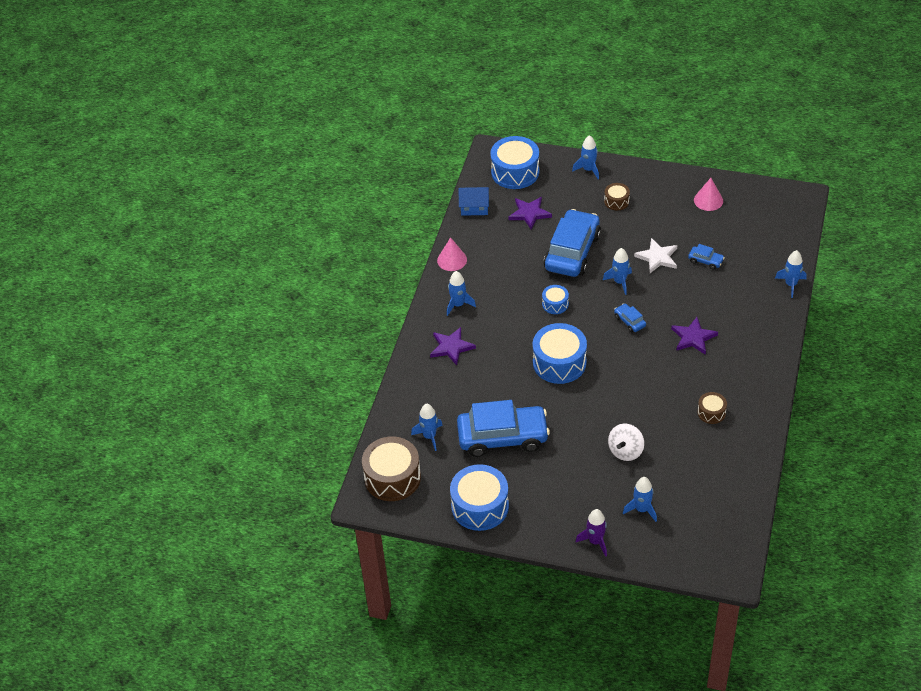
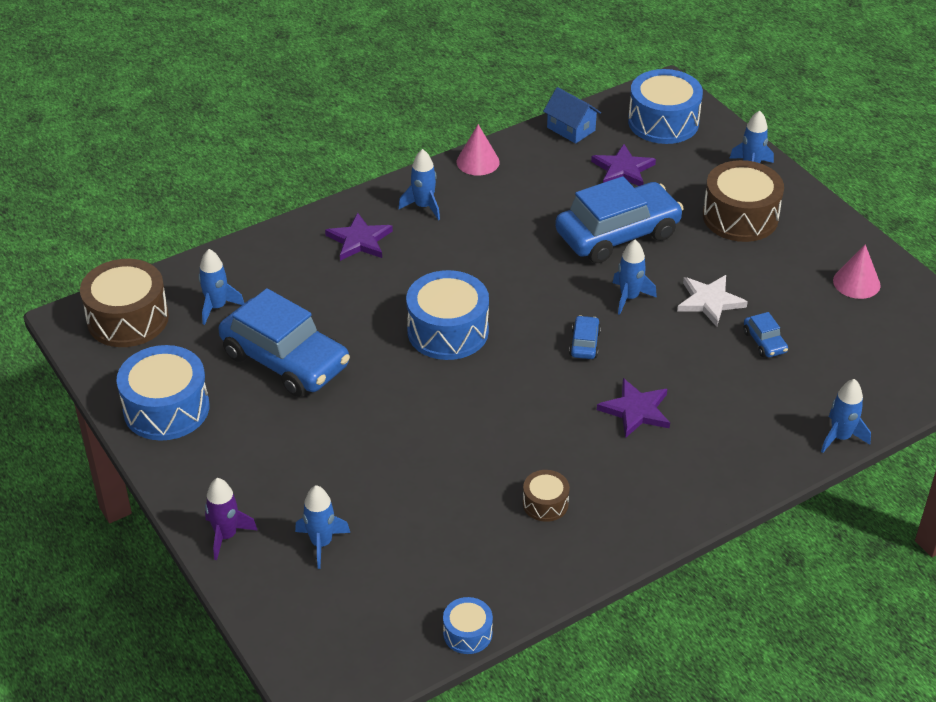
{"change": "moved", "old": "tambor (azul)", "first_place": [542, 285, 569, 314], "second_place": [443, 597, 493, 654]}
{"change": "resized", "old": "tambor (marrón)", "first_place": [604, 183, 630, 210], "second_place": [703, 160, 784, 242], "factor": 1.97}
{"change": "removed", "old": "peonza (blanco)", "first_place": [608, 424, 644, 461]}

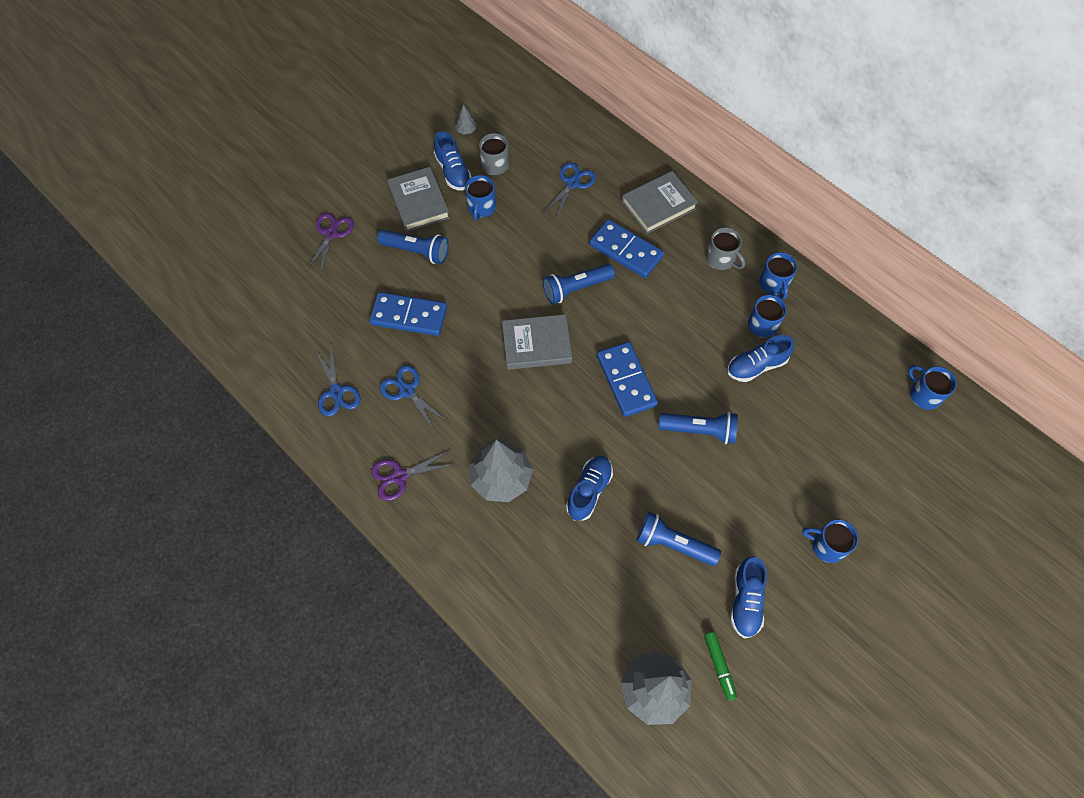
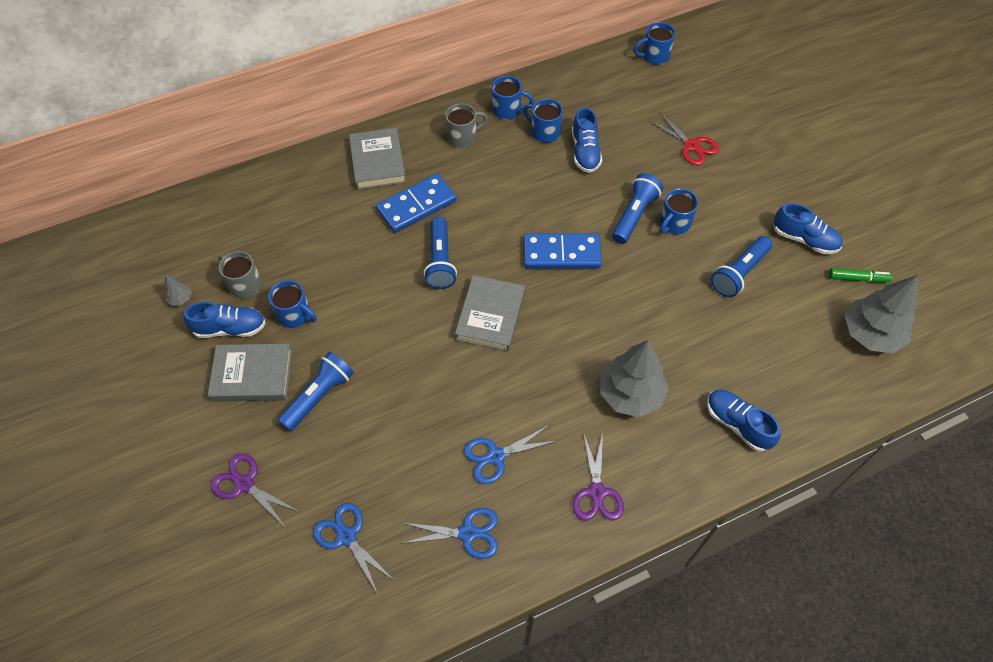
{"change": "moved", "old": "tijeras (azul)", "first_place": [543, 162, 596, 220], "second_place": [313, 503, 395, 594]}
{"change": "added", "new": "tijeras (rojo)", "second_place": [649, 113, 719, 166]}
{"change": "moved", "old": "taza (azul)", "first_place": [802, 519, 859, 563], "second_place": [660, 188, 698, 235]}
{"change": "moved", "old": "zapato (azul)", "first_place": [566, 456, 613, 521], "second_place": [707, 390, 781, 452]}
{"change": "removed", "old": "ficha de dominó (azul)", "first_place": [369, 292, 447, 336]}

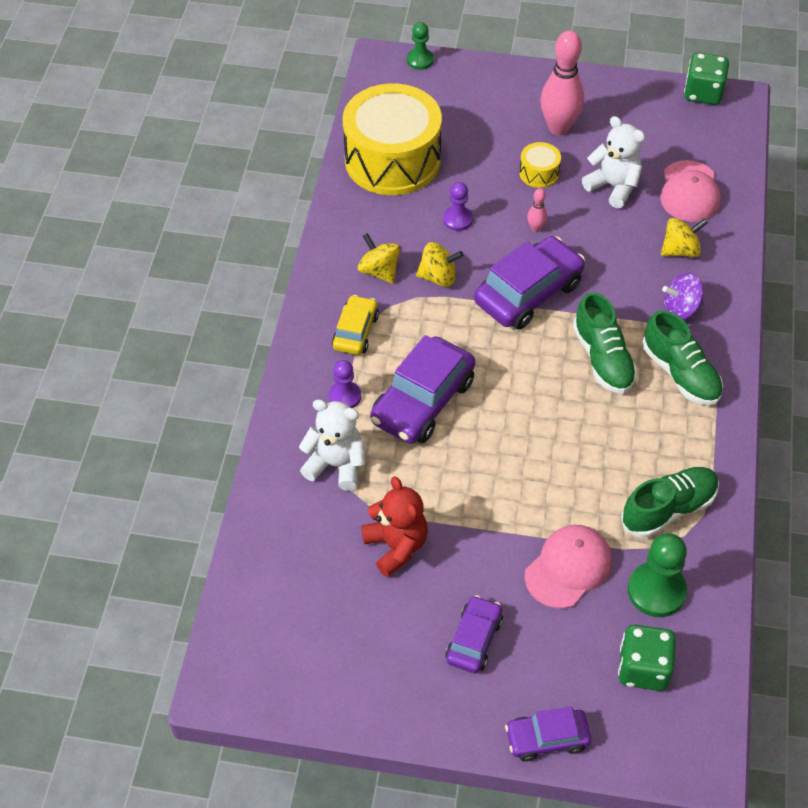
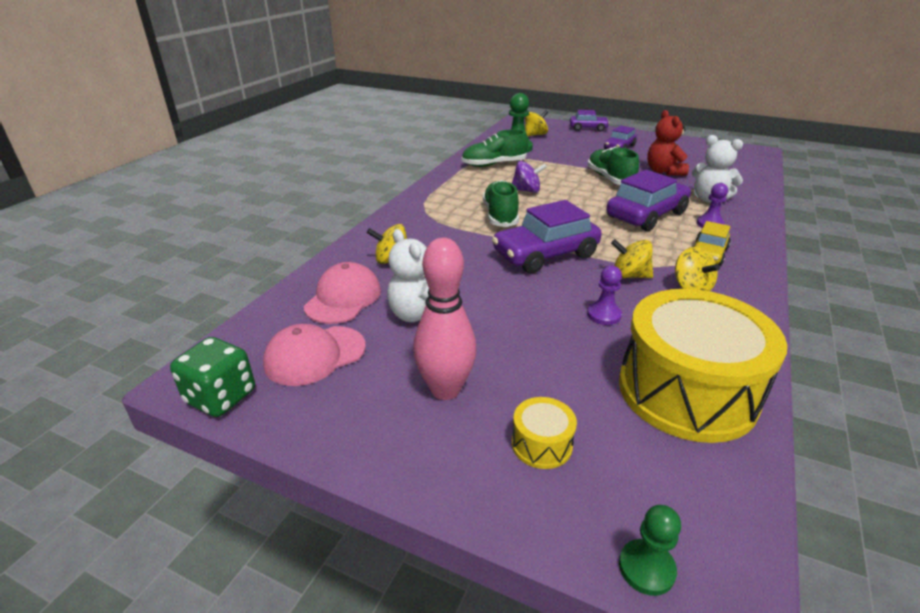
{"change": "moved", "old": "gorra (rosa)", "first_place": [524, 525, 612, 609], "second_place": [263, 324, 366, 386]}
{"change": "moved", "old": "peonza (morado)", "first_place": [662, 273, 704, 320], "second_place": [512, 161, 547, 193]}
{"change": "moved", "old": "tambor (amarillo)", "first_place": [519, 142, 561, 188], "second_place": [512, 397, 577, 469]}
{"change": "replaced", "old": "dado (verde)", "new": "peonza (amarillo)", "first_place": [618, 625, 676, 691], "second_place": [525, 110, 548, 137]}
{"change": "moved", "old": "zapato (verde)", "first_place": [642, 310, 723, 405], "second_place": [588, 147, 639, 185]}
{"change": "removed", "old": "bolo (rosa)", "first_place": [527, 188, 547, 232]}

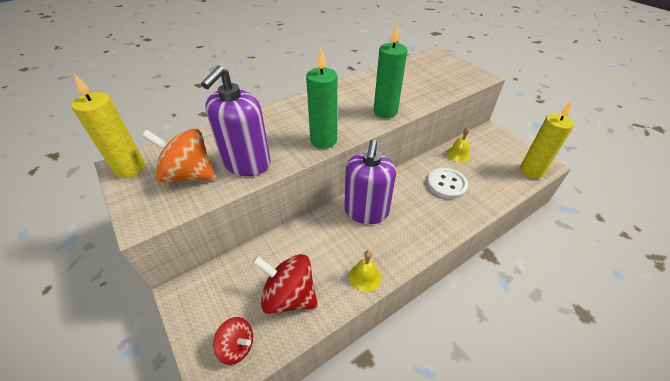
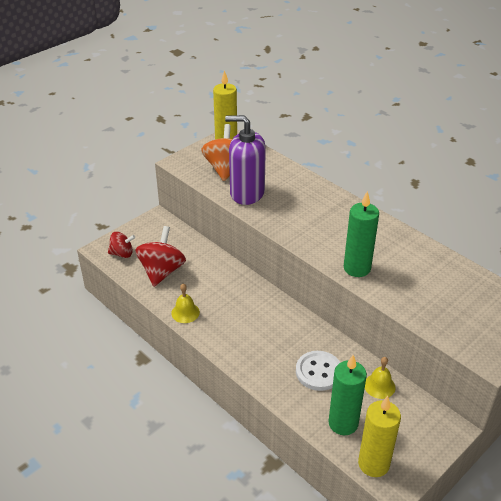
{"change": "turned", "old": "peonza (rojo)", "first_place": [213, 317, 253, 365], "second_place": [108, 232, 135, 258], "degrees": -105}
{"change": "moved", "old": "vela (verde)", "first_place": [306, 49, 337, 149], "second_place": [328, 355, 367, 435]}
{"change": "removed", "old": "dispensador de jabón (morado)", "first_place": [344, 139, 396, 224]}

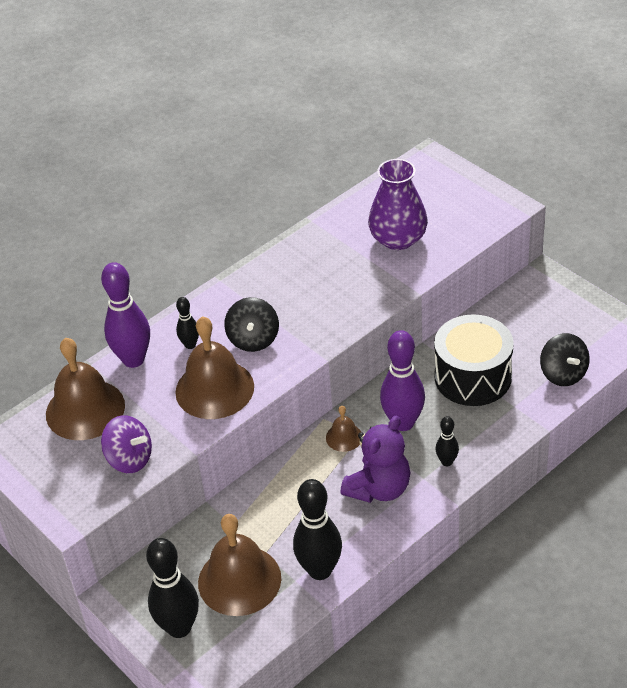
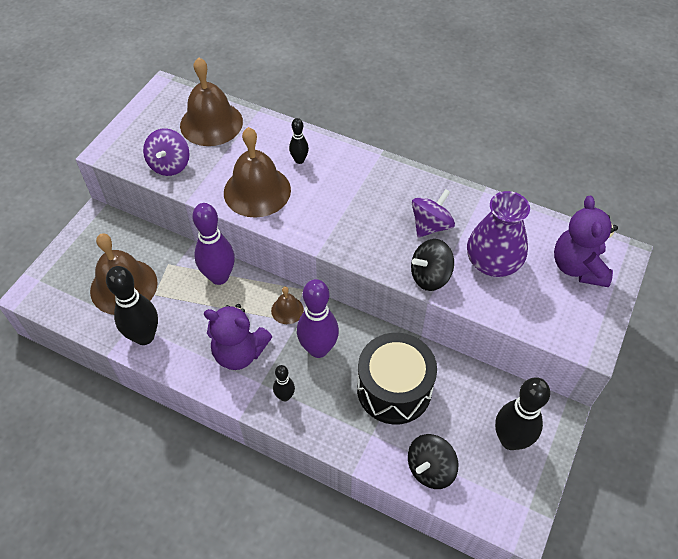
{"change": "moved", "old": "bolo (morado)", "first_place": [101, 262, 150, 368], "second_place": [192, 203, 235, 285]}
{"change": "moved", "old": "peonza (negro)", "first_place": [224, 297, 279, 352], "second_place": [411, 239, 454, 291]}
{"change": "added", "new": "peonza (morado)", "second_place": [412, 189, 455, 237]}
{"change": "moved", "old": "bolo (negro)", "first_place": [146, 538, 199, 638], "second_place": [495, 377, 550, 450]}
{"change": "added", "new": "osito (morado)", "second_place": [554, 196, 618, 287]}

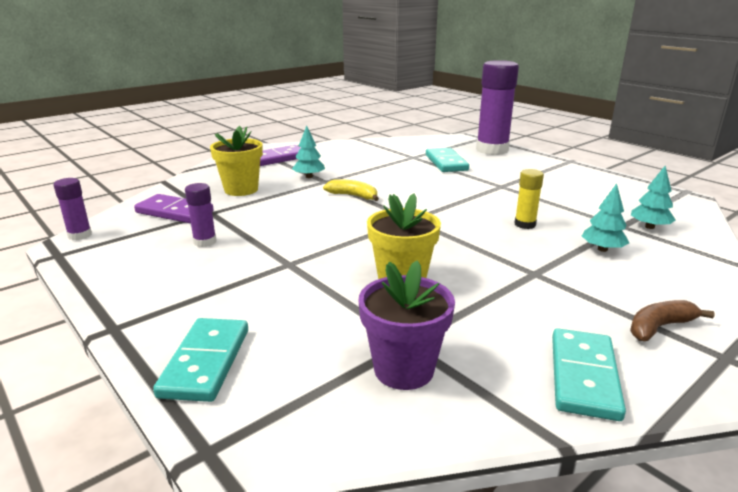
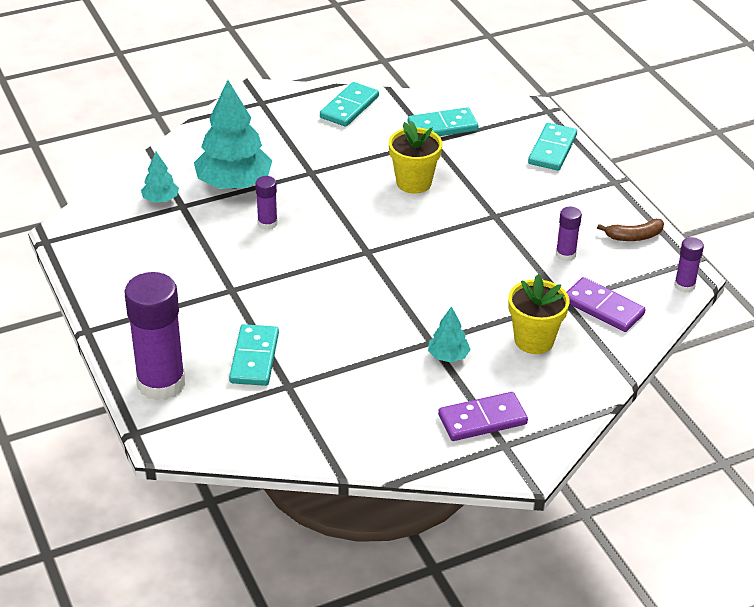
{"change": "resized", "old": "árbol (turquesa)", "first_place": [582, 183, 629, 252], "second_place": [194, 80, 272, 189], "factor": 2.09}
{"change": "recoloured", "old": "barra de pegamento (amarillo)", "new": "barra de pegamento (morado)", "first_place": [515, 169, 544, 229], "second_place": [255, 176, 278, 230]}
{"change": "replaced", "old": "maceta (morado)", "new": "ficha de dominó (turquesa)", "first_place": [358, 260, 455, 390], "second_place": [408, 107, 479, 136]}
{"change": "moved", "old": "plátano (marrón)", "first_place": [630, 300, 715, 341], "second_place": [597, 219, 664, 241]}
{"change": "removed", "old": "plátano (amarillo)", "first_place": [323, 179, 379, 201]}

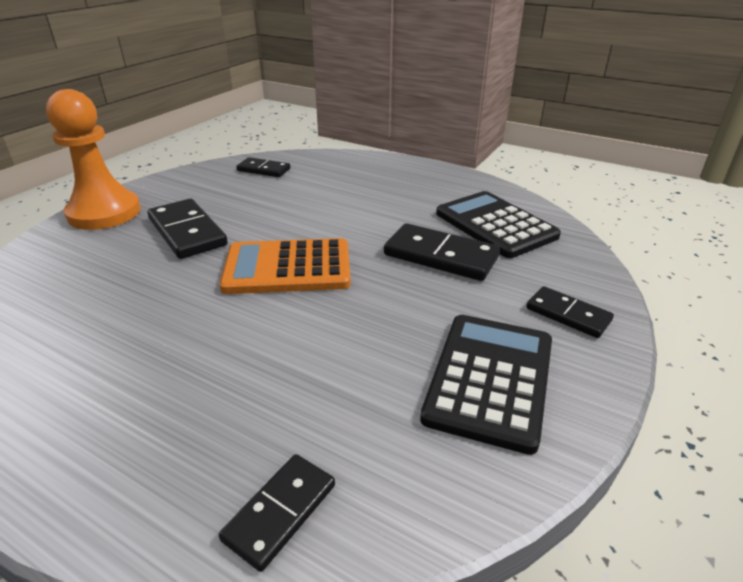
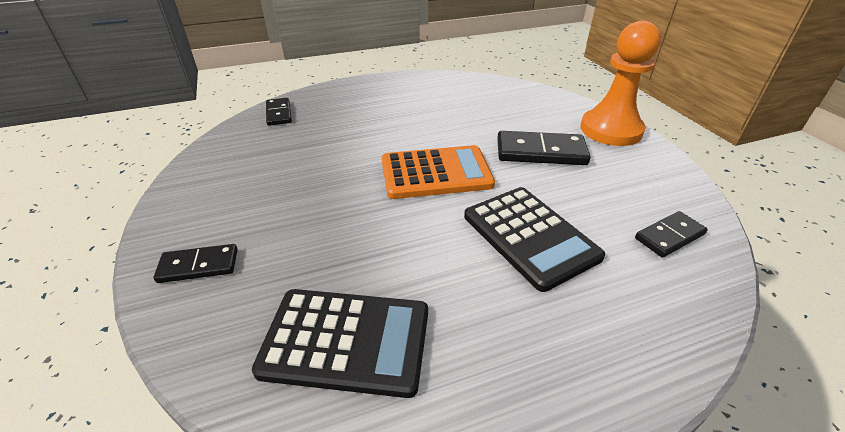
{"change": "turned", "old": "calculadora (naranja)", "first_place": [219, 238, 351, 294], "second_place": [382, 145, 495, 199], "degrees": 45}
{"change": "moved", "old": "calculadora (negro)", "first_place": [420, 315, 552, 455], "second_place": [464, 187, 605, 292]}
{"change": "removed", "old": "ficha de dominó (negro)", "first_place": [384, 223, 500, 281]}

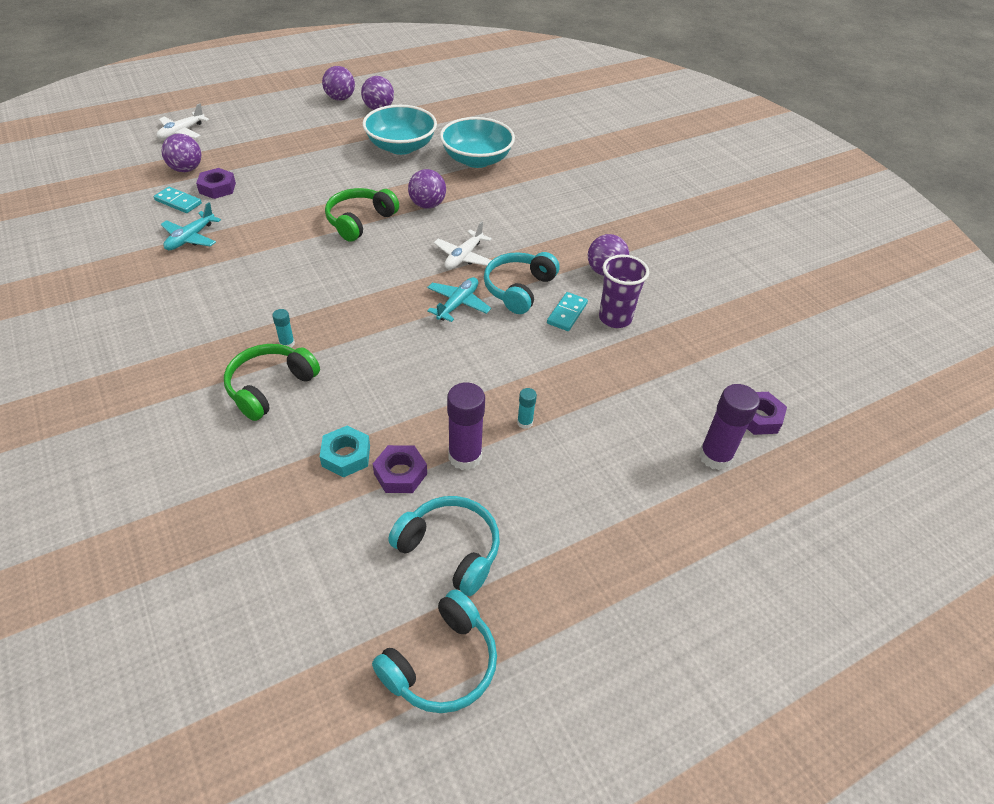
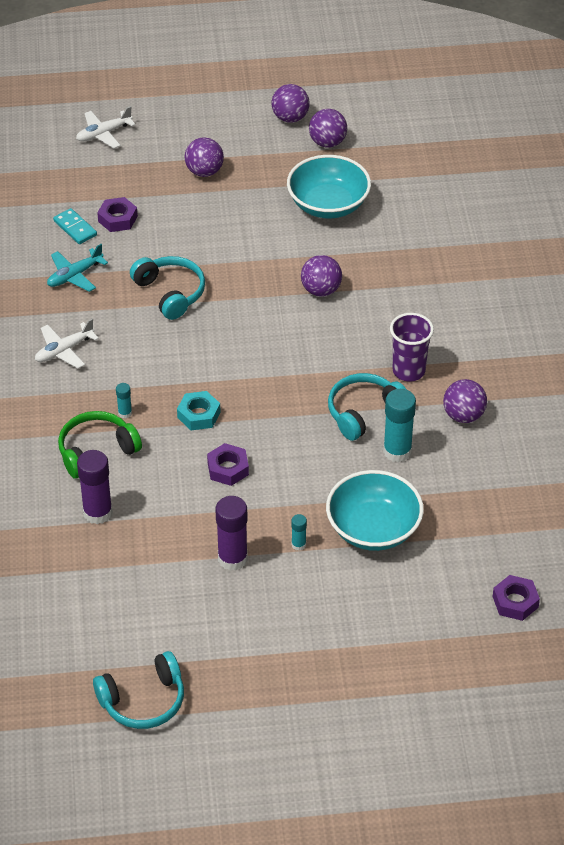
{"change": "moved", "old": "avión (blanco)", "first_place": [434, 221, 492, 269], "second_place": [35, 318, 99, 368]}
{"change": "moved", "old": "barra de pegamento (morado)", "first_place": [699, 384, 760, 470], "second_place": [77, 450, 113, 524]}
{"change": "moved", "old": "auriculares (turquesa)", "first_place": [388, 496, 500, 596], "second_place": [130, 256, 205, 320]}
{"change": "moved", "old": "tuerca (turquesa)", "first_place": [320, 426, 370, 477], "second_place": [177, 391, 221, 430]}
{"change": "moved", "old": "pelota (morado)", "first_place": [161, 134, 202, 172], "second_place": [185, 137, 224, 177]}
{"change": "moved", "old": "tuerca (morado)", "first_place": [373, 445, 427, 493], "second_place": [207, 443, 249, 486]}
{"change": "moved", "old": "cuenco (turquesa)", "first_place": [440, 117, 515, 168], "second_place": [326, 470, 424, 551]}
{"change": "replaced", "old": "ficha de dominó (turquesa)", "new": "barra de pegamento (turquesa)", "first_place": [547, 292, 588, 331], "second_place": [383, 389, 416, 463]}
{"change": "moved", "old": "vaso (morado)", "first_place": [599, 254, 649, 328], "second_place": [390, 313, 434, 381]}
{"change": "removed", "old": "auriculares (verde)", "first_place": [325, 188, 399, 242]}
{"change": "removed", "old": "avión (turquesa)", "first_place": [427, 277, 491, 322]}

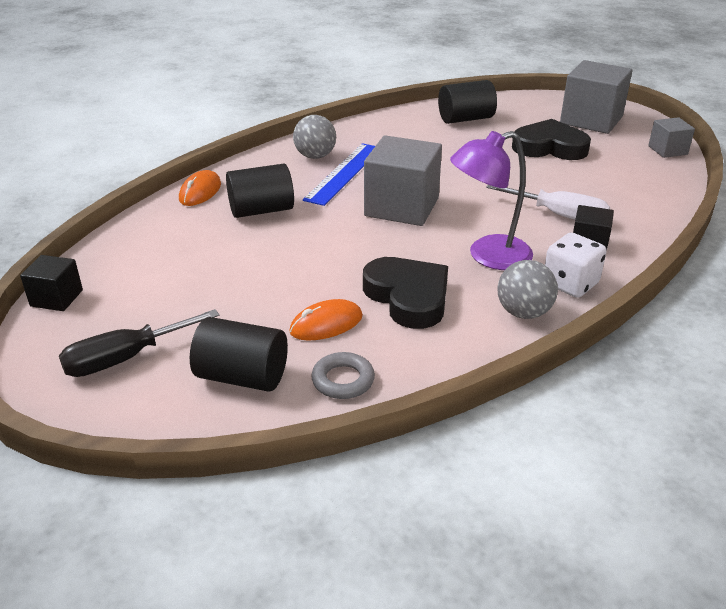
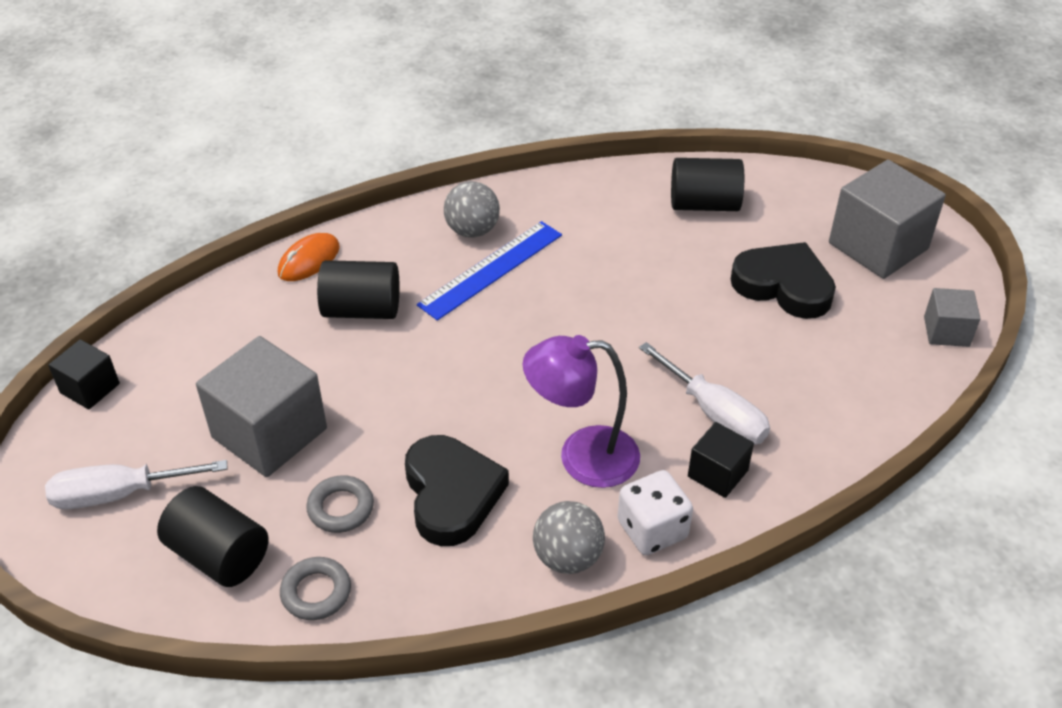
{"change": "recoloured", "old": "destornillador (negro)", "new": "destornillador (blanco)", "first_place": [59, 309, 219, 377], "second_place": [45, 460, 228, 510]}
{"change": "moved", "old": "cubo (gris)", "first_place": [364, 135, 442, 226], "second_place": [196, 336, 327, 477]}
{"change": "replaced", "old": "ratón (naranja)", "new": "anillo (gris)", "first_place": [289, 299, 363, 341], "second_place": [306, 475, 374, 533]}

